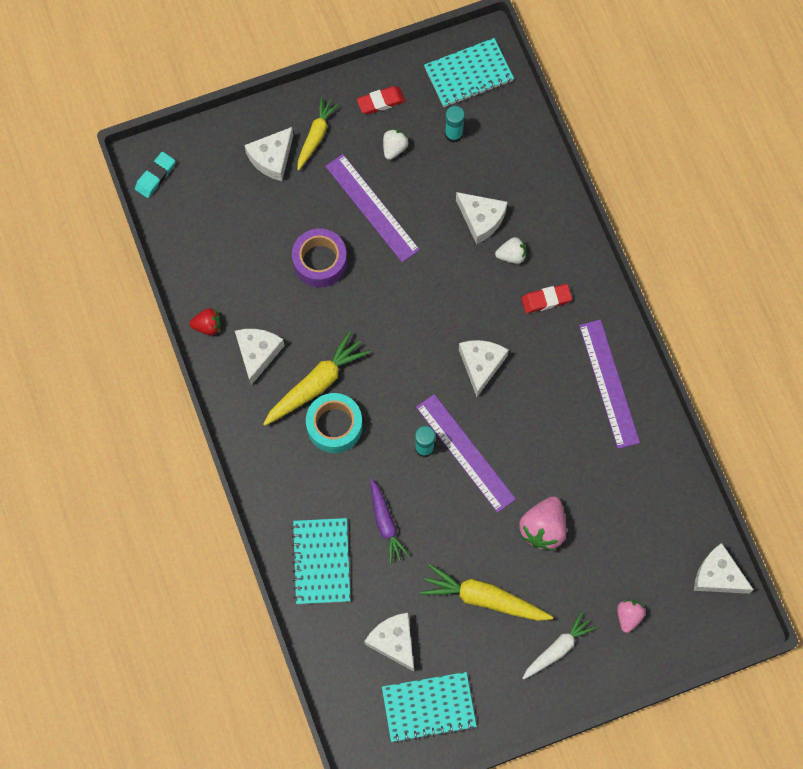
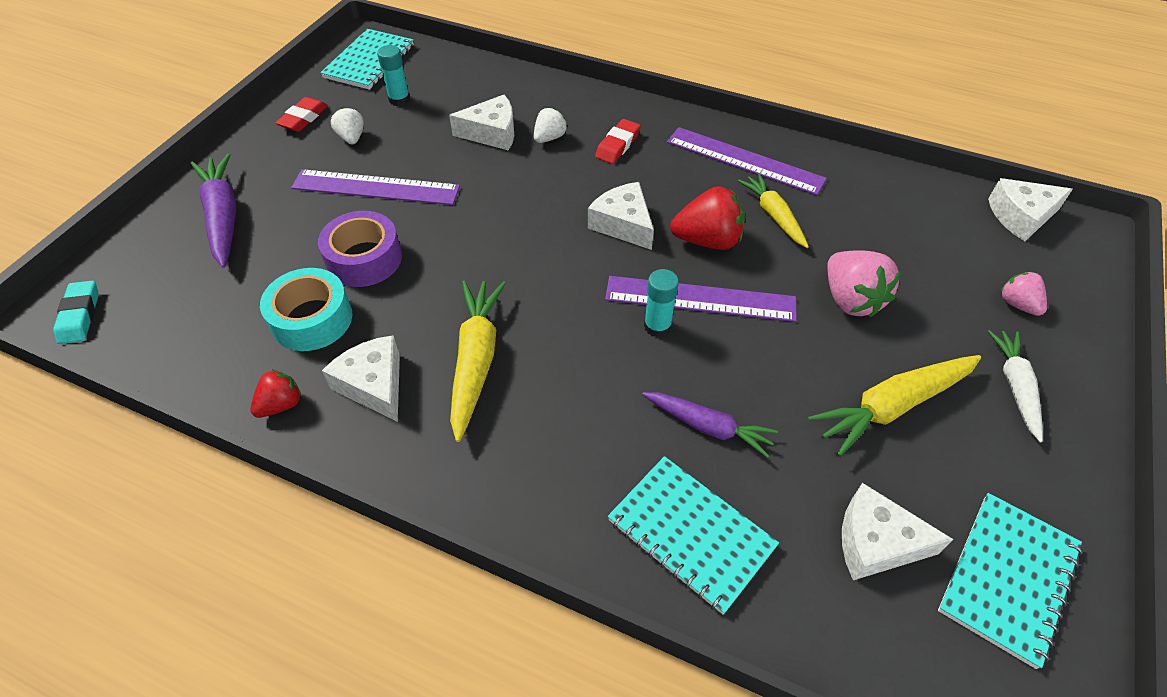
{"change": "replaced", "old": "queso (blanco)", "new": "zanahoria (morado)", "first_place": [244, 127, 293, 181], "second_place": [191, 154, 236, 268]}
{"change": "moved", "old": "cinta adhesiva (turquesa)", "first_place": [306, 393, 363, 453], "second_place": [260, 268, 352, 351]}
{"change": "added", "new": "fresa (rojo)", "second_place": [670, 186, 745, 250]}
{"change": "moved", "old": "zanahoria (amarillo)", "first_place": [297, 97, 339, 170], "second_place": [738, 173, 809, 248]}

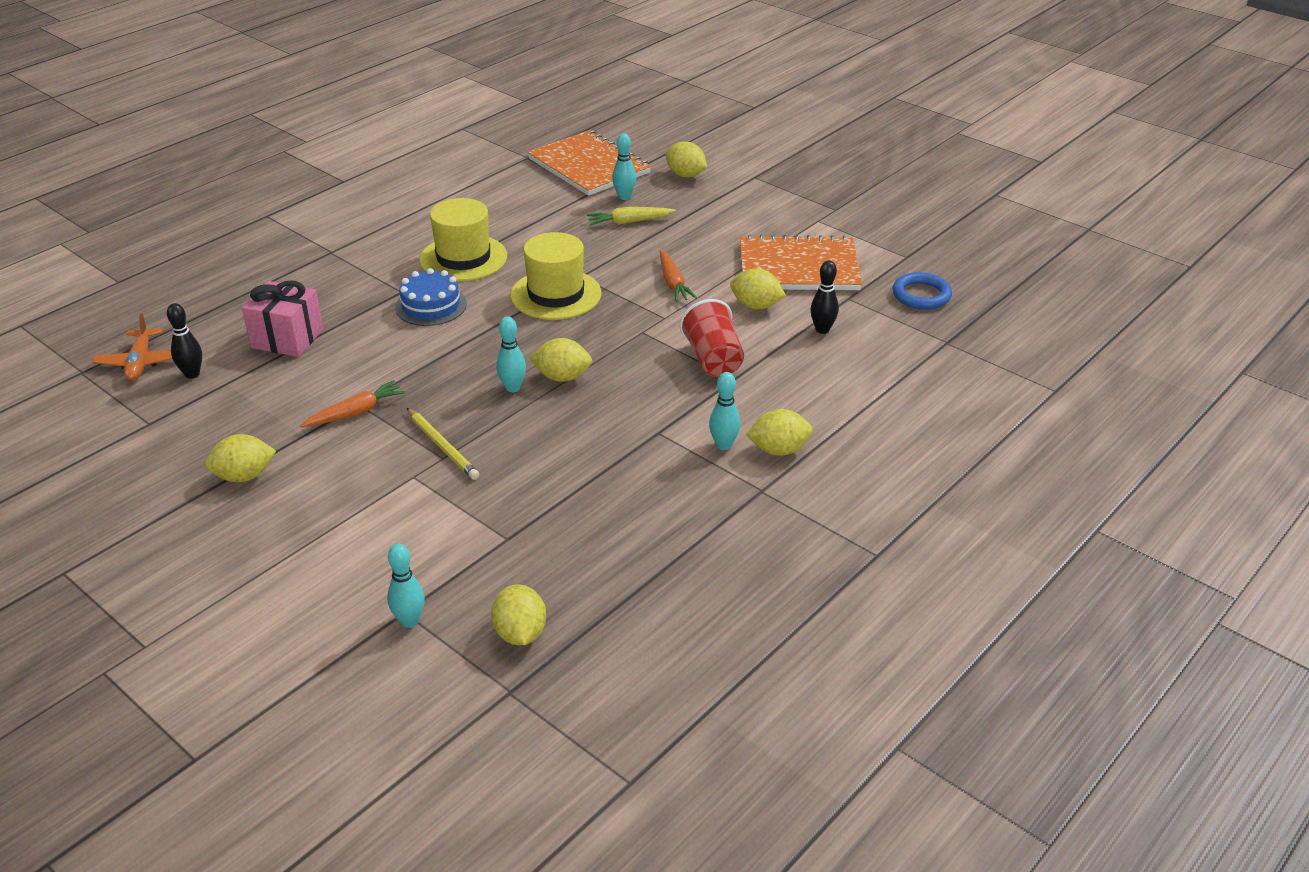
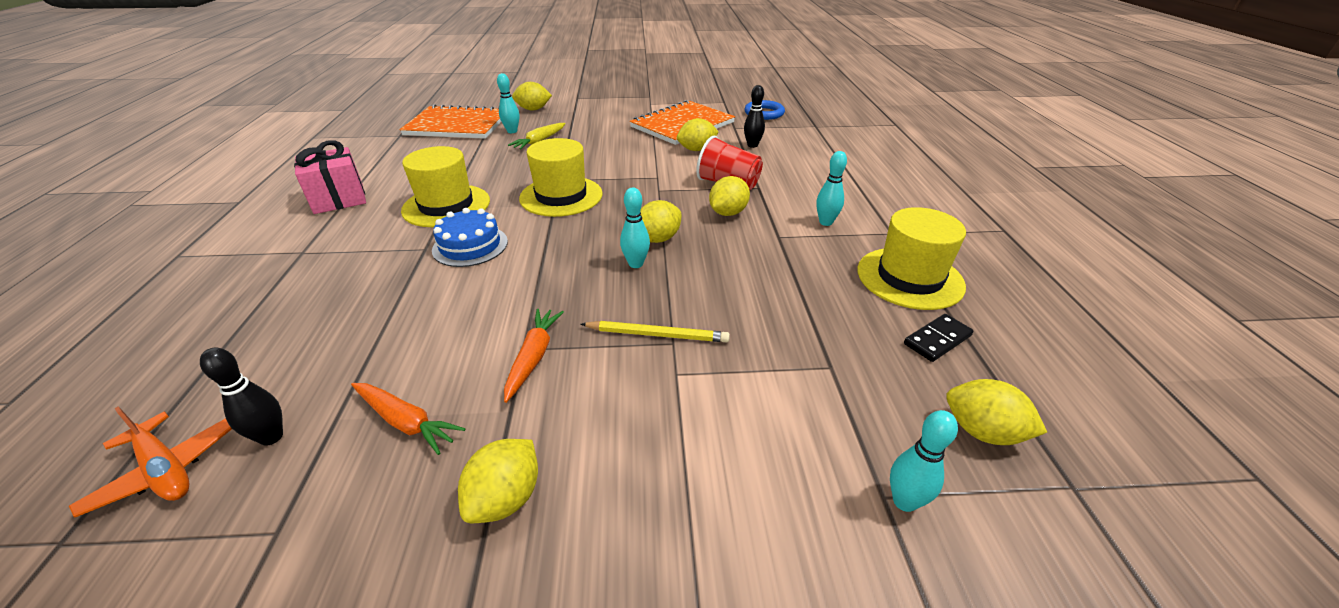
{"change": "moved", "old": "regalo (rosa)", "first_place": [242, 280, 323, 357], "second_place": [294, 140, 366, 214]}
{"change": "moved", "old": "zanahoria (naranja)", "first_place": [660, 250, 697, 302], "second_place": [351, 383, 466, 455]}
{"change": "moved", "old": "limón (amarillo)", "first_place": [746, 409, 813, 456], "second_place": [709, 176, 750, 216]}
{"change": "added", "new": "sombrero (amarillo)", "second_place": [857, 207, 966, 310]}
{"change": "added", "new": "ficha de dominó (negro)", "second_place": [904, 314, 974, 362]}

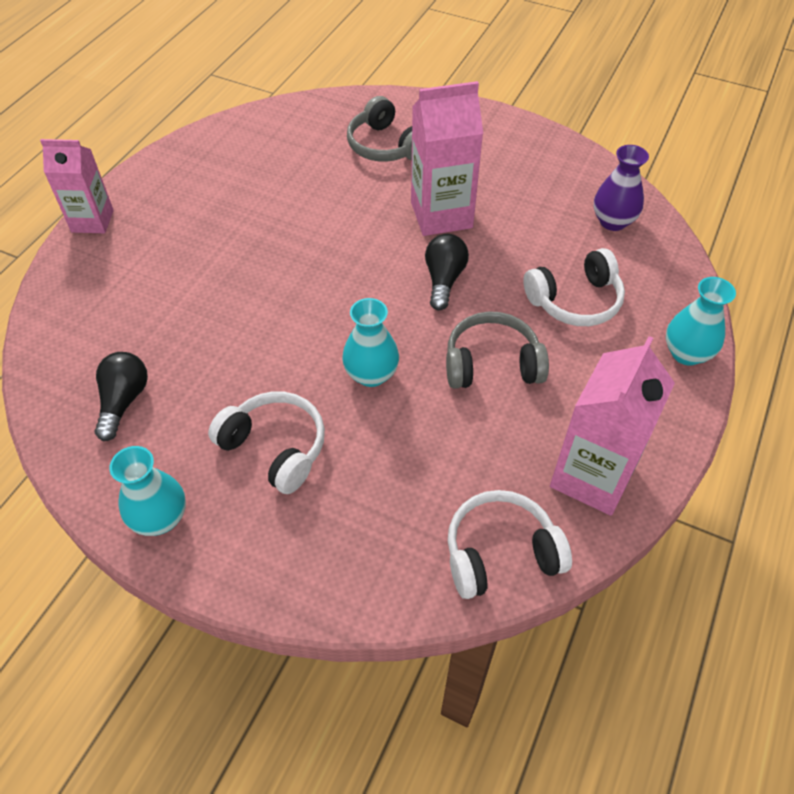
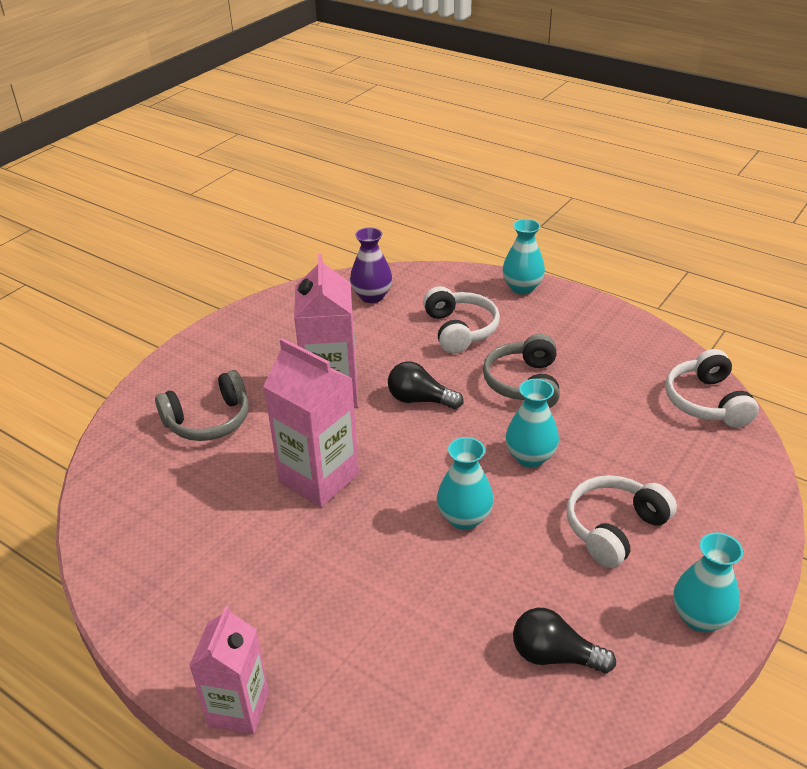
{"change": "moved", "old": "cartón de leche (rosa)", "first_place": [550, 336, 675, 516], "second_place": [263, 338, 359, 507]}
{"change": "added", "new": "florero (turquesa)", "second_place": [437, 437, 494, 530]}

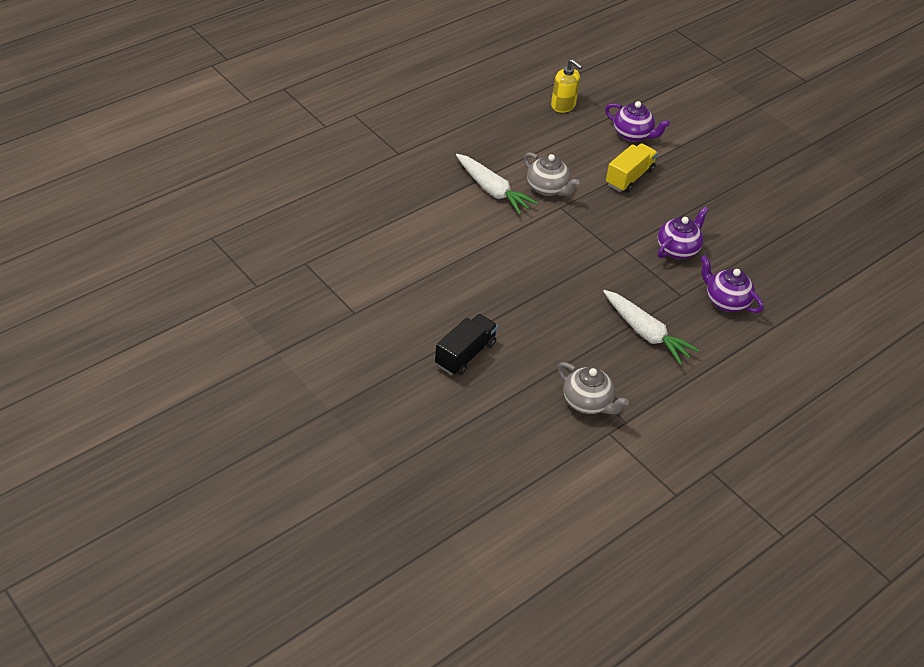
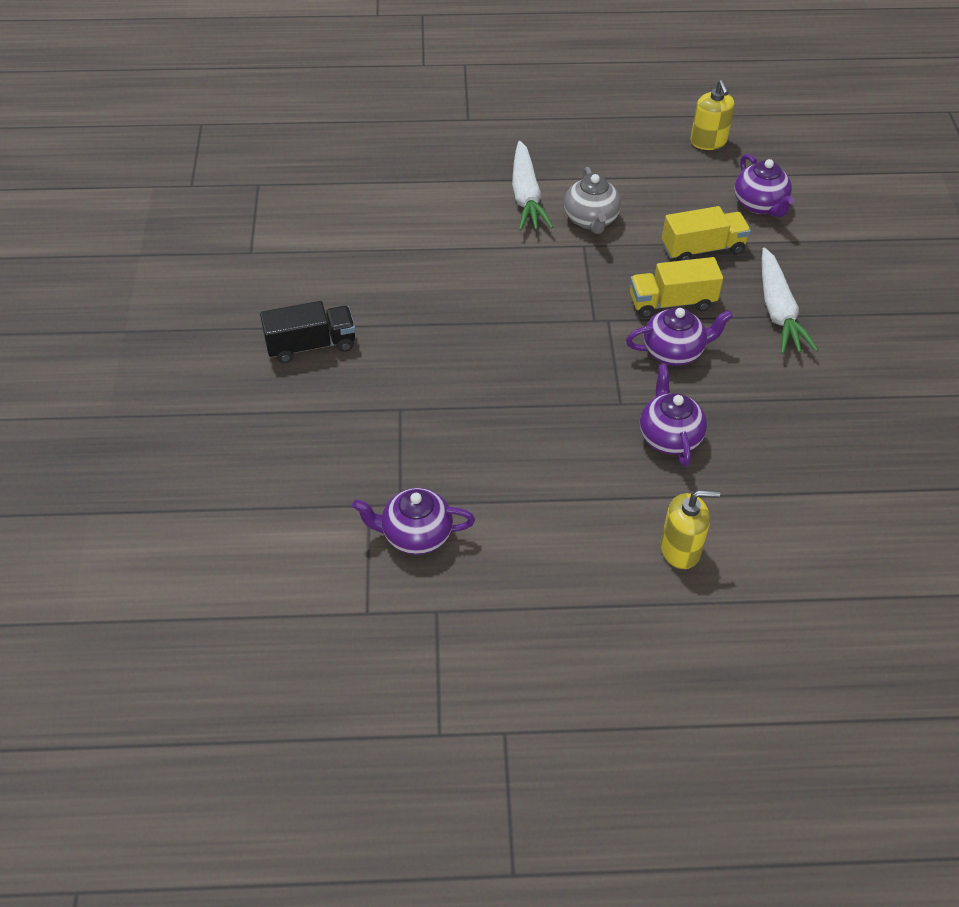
{"change": "added", "new": "tetera (morado)", "second_place": [352, 488, 475, 555]}
{"change": "added", "new": "camión (amarillo)", "second_place": [630, 257, 723, 318]}
{"change": "added", "new": "dispensador de jabón (amarillo)", "second_place": [660, 490, 720, 569]}
{"change": "moved", "old": "zanahoria (blanco)", "first_place": [603, 290, 699, 365], "second_place": [762, 248, 818, 354]}
{"change": "removed", "old": "tetera (gris)", "first_place": [557, 362, 629, 415]}

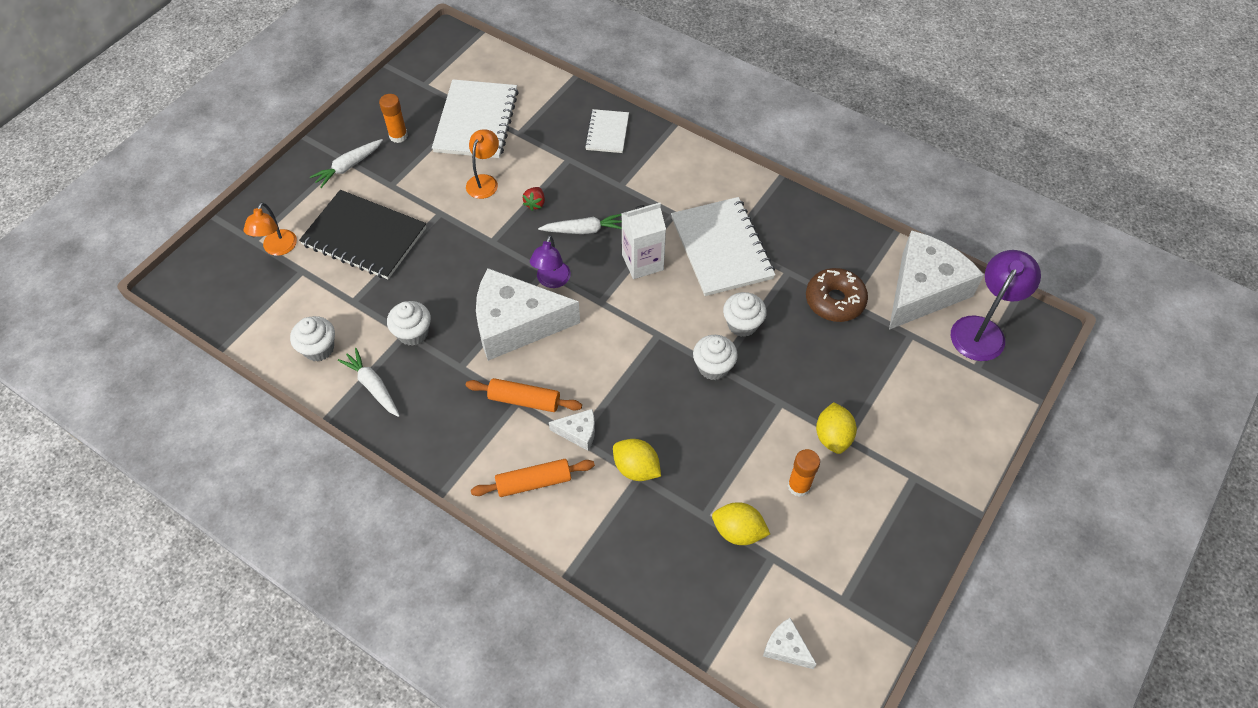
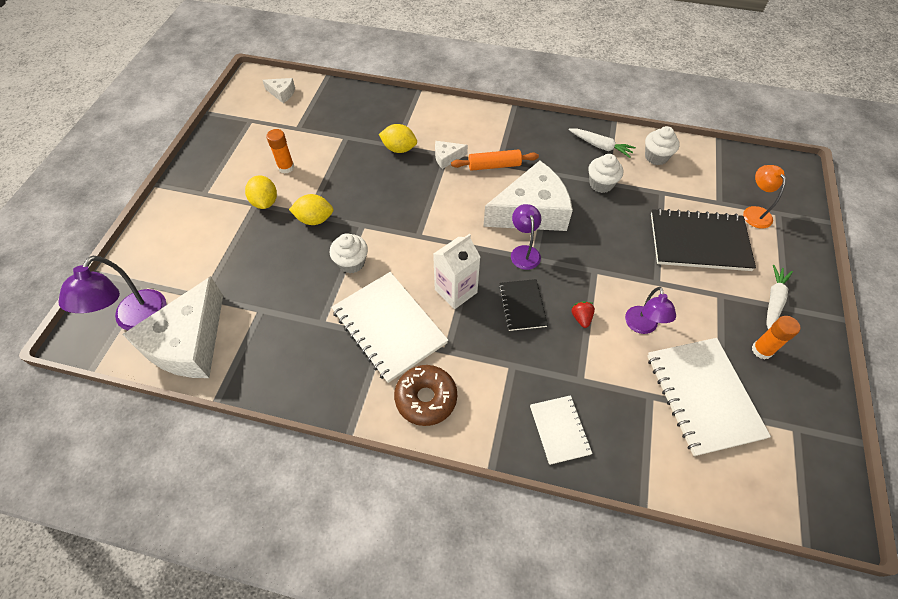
{"change": "moved", "old": "limón (amarillo)", "first_place": [712, 502, 770, 545], "second_place": [289, 194, 333, 225]}
{"change": "moved", "old": "rosquilla (marrón)", "first_place": [806, 268, 868, 322], "second_place": [394, 365, 457, 426]}
{"change": "replaced", "old": "zanahoria (blanco)", "new": "cuaderno (negro)", "first_place": [538, 214, 622, 234], "second_place": [499, 279, 548, 331]}
{"change": "recoloured", "old": "lámpara (naranja)", "new": "lámpara (morado)", "first_place": [466, 129, 499, 199], "second_place": [625, 287, 676, 334]}
{"change": "removed", "old": "rodillo (naranja)", "first_place": [471, 459, 595, 497]}
{"change": "removed", "old": "magdalena (blanco)", "first_place": [693, 335, 738, 380]}

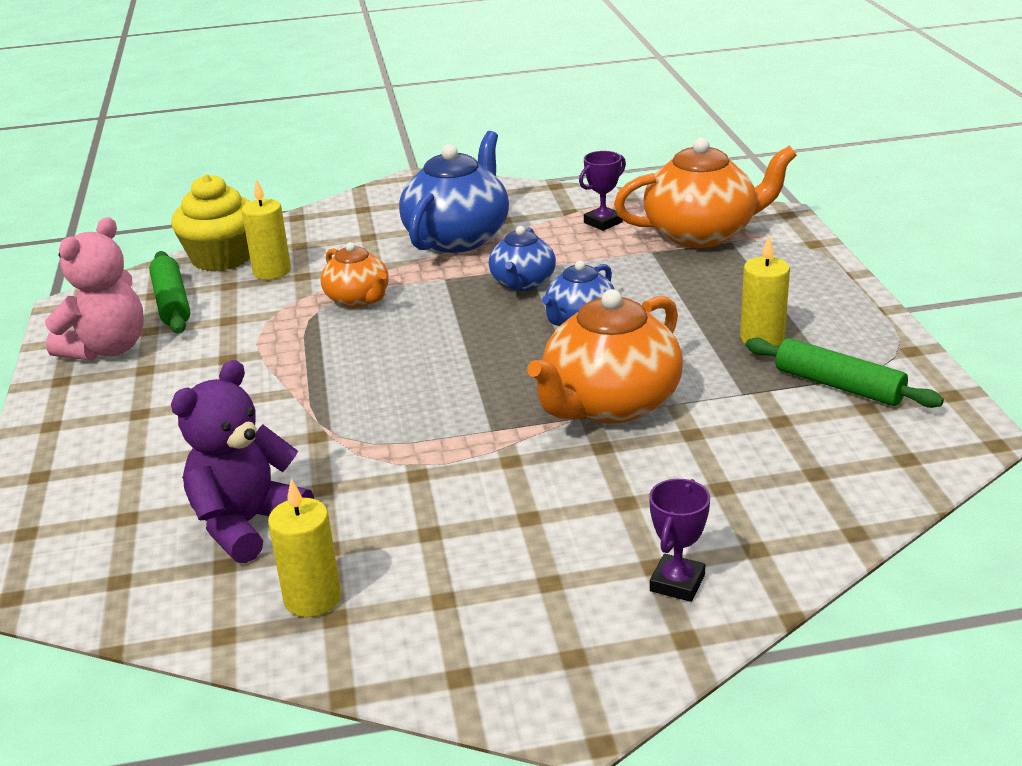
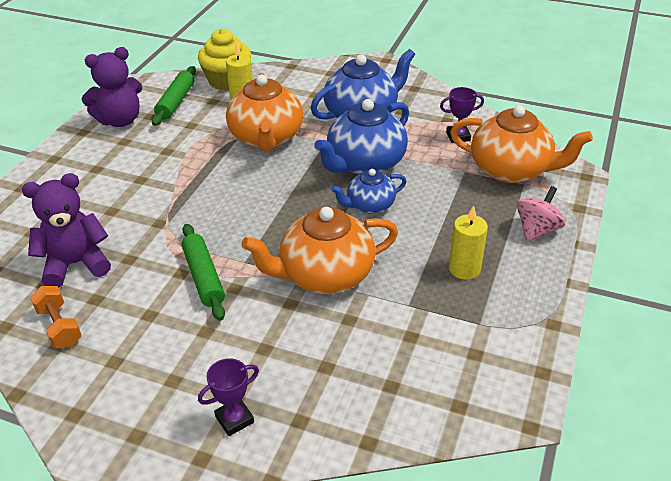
{"change": "replaced", "old": "vela (amarillo)", "new": "mancuerna (naranja)", "first_place": [268, 479, 341, 617], "second_place": [30, 286, 82, 348]}
{"change": "recoloured", "old": "osito (rosa)", "new": "osito (morado)", "first_place": [45, 217, 144, 361], "second_place": [82, 47, 143, 127]}
{"change": "moved", "old": "rodillo (verde)", "first_place": [746, 338, 944, 408], "second_place": [182, 224, 225, 321]}
{"change": "resized", "old": "tetera (naranja)", "first_place": [321, 242, 389, 308], "second_place": [226, 73, 303, 152], "factor": 1.74}
{"change": "resized", "old": "tetera (azul)", "first_place": [489, 226, 556, 291], "second_place": [314, 99, 409, 175], "factor": 1.74}
{"change": "added", "new": "peonza (rosa)", "second_place": [517, 186, 566, 242]}

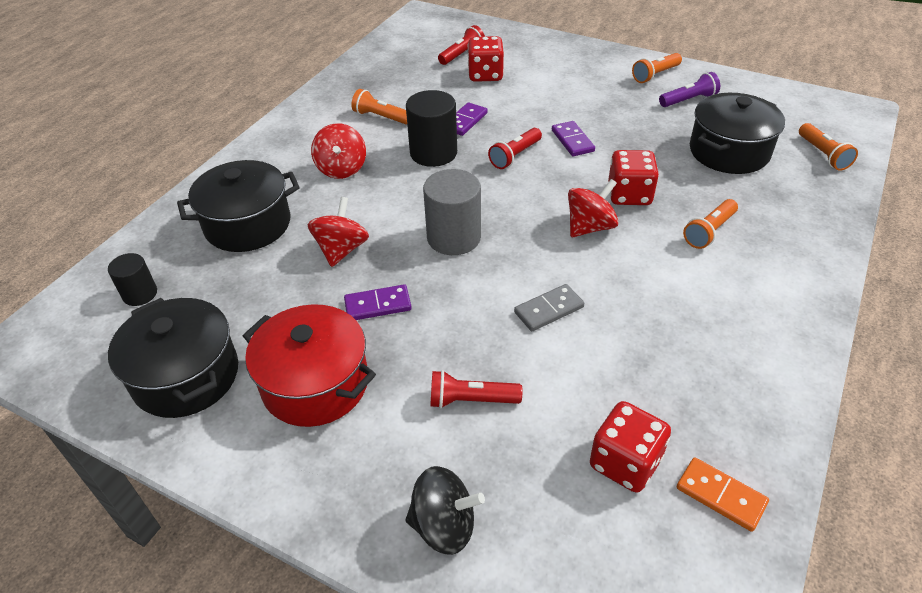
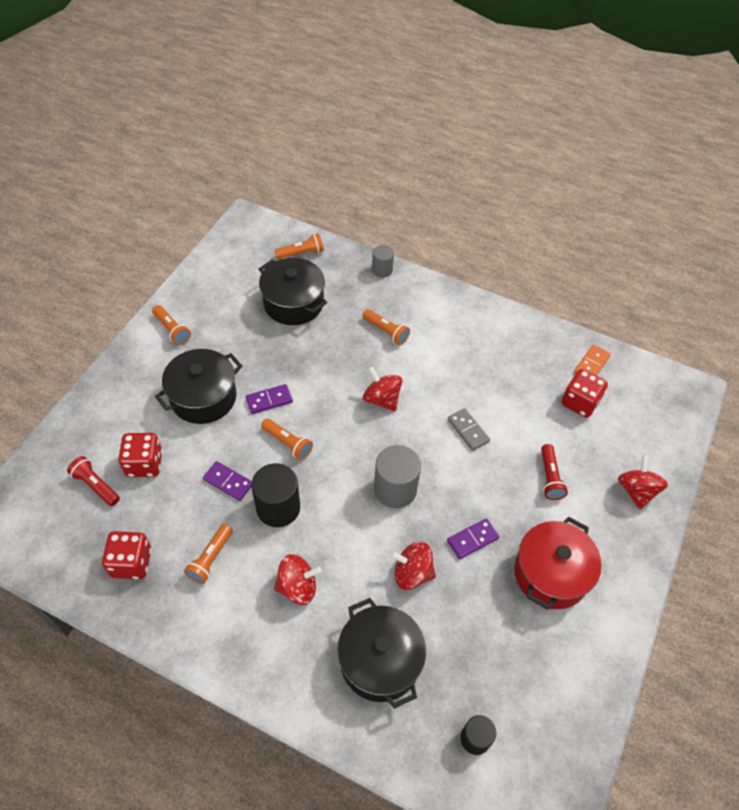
{"change": "moved", "old": "dado (rojo)", "first_place": [608, 150, 659, 205], "second_place": [102, 531, 152, 579]}
{"change": "moved", "old": "olla (negro)", "first_place": [108, 298, 238, 418], "second_place": [155, 349, 242, 424]}
{"change": "recoloured", "old": "lámpara de mano (rojo)", "new": "lámpara de mano (naranja)", "first_place": [488, 128, 542, 169], "second_place": [261, 418, 313, 460]}
{"change": "added", "new": "cilindro (gris)", "second_place": [372, 245, 394, 278]}
{"change": "turned", "old": "ficha de dominó (morado)", "first_place": [344, 284, 412, 320], "second_place": [447, 518, 499, 559], "degrees": 75}
{"change": "recoloured", "old": "peonza (negro)", "new": "peonza (rojo)", "first_place": [406, 466, 485, 555], "second_place": [618, 455, 668, 510]}
{"change": "removed", "old": "lámpara de mano (morado)", "first_place": [659, 72, 720, 107]}

